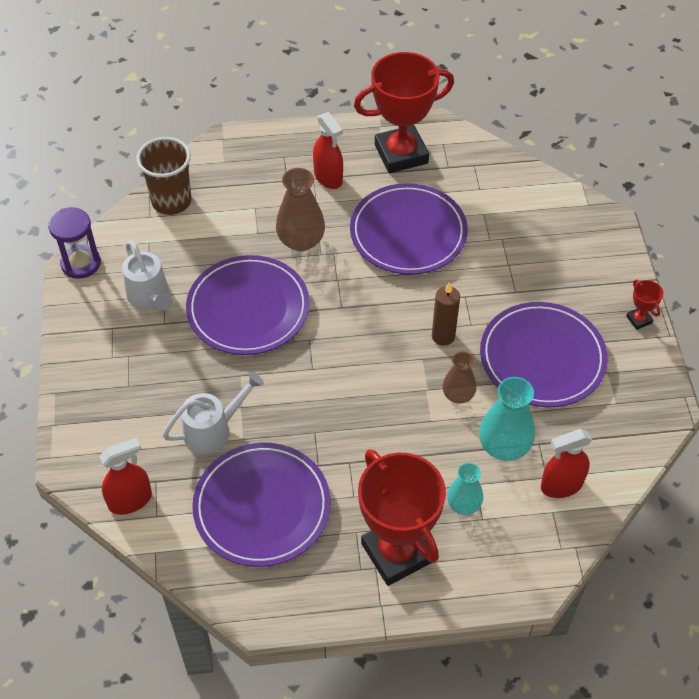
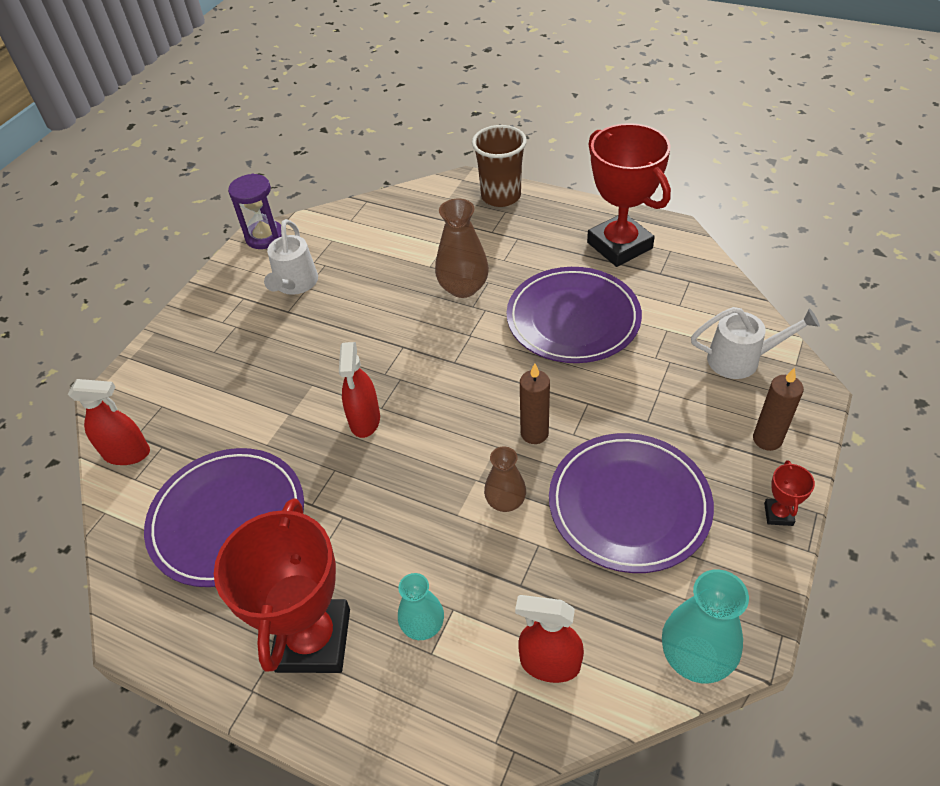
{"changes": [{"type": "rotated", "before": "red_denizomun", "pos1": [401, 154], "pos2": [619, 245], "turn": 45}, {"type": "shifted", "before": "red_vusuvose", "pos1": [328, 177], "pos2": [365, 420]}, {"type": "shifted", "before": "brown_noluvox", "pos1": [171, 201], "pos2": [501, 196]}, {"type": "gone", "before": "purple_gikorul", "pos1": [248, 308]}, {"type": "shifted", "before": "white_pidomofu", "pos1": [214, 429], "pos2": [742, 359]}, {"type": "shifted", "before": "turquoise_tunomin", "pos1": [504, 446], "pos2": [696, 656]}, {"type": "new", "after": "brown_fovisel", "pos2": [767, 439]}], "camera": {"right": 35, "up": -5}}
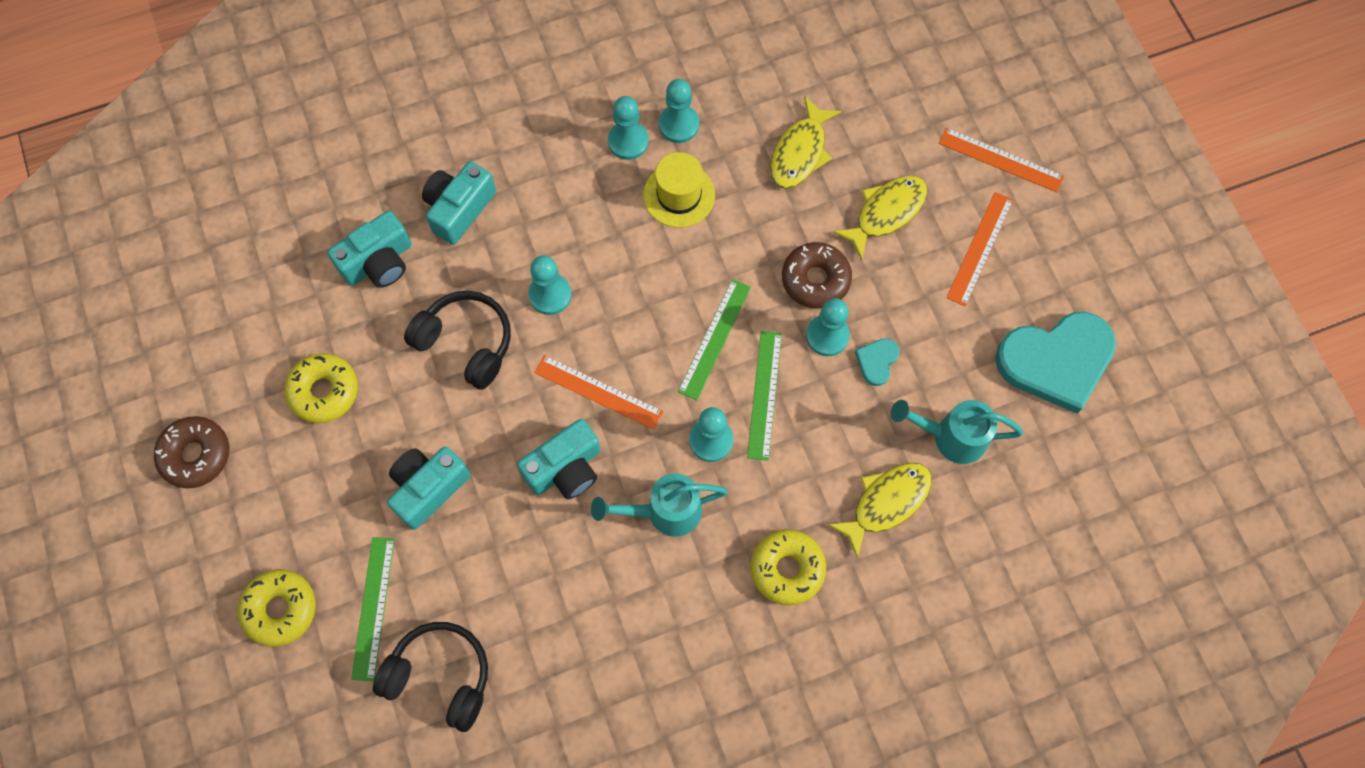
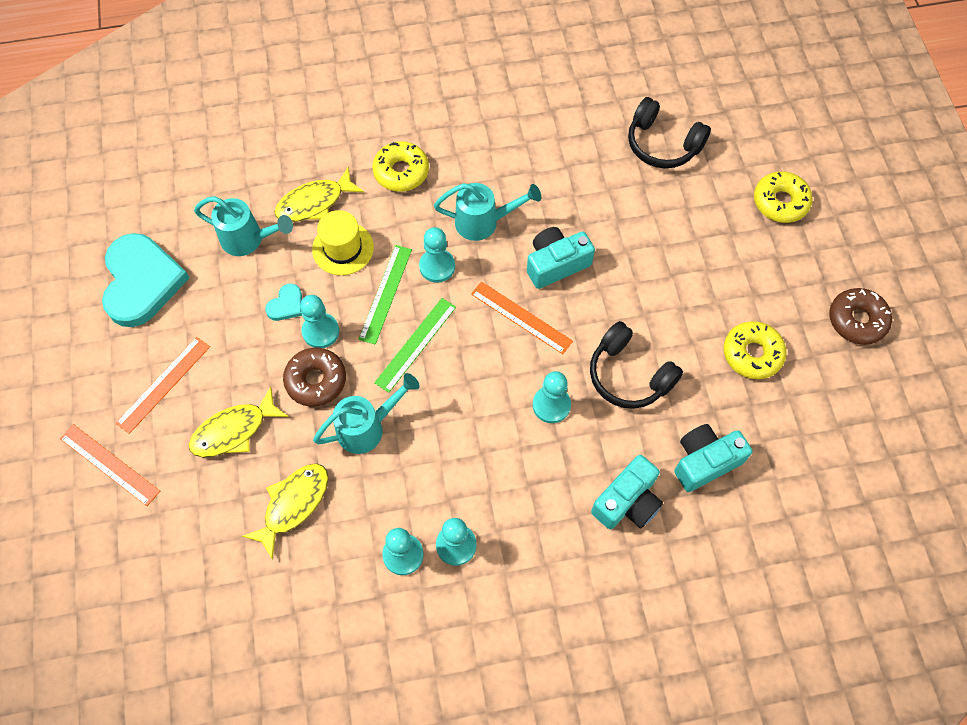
{"changes": [{"type": "shifted", "before": "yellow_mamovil", "pos1": [679, 195], "pos2": [343, 248]}, {"type": "rotated", "before": "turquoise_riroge", "pos1": [1056, 361], "pos2": [142, 282], "turn": 90}, {"type": "gone", "before": "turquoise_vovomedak", "pos1": [428, 488]}, {"type": "gone", "before": "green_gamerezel", "pos1": [373, 608]}, {"type": "new", "after": "turquoise_pidomofu", "pos2": [368, 427]}], "camera": {"right": -170, "up": -5}}
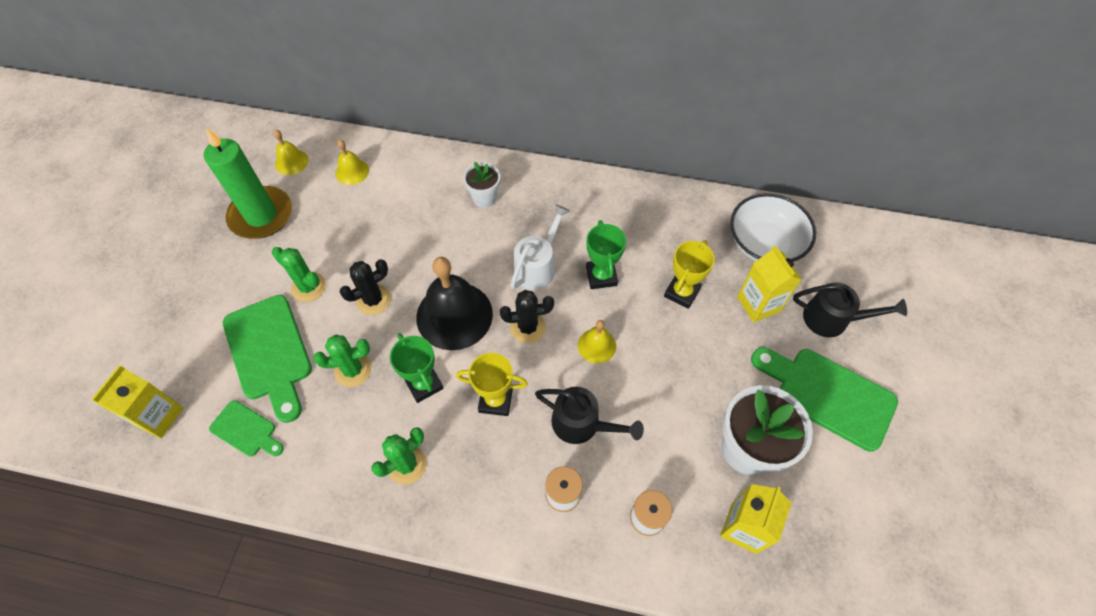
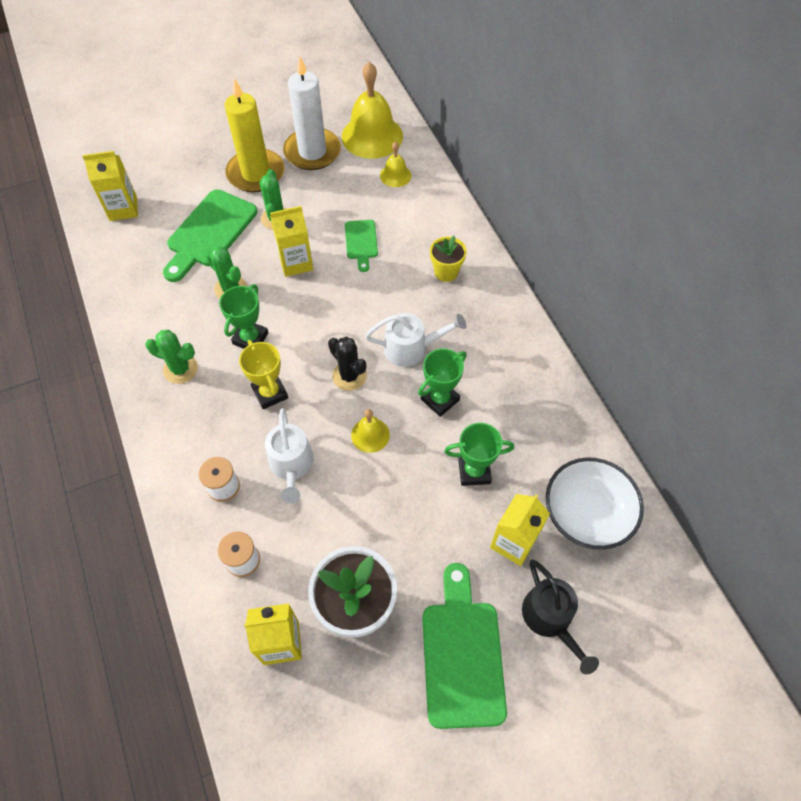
{"changes": [{"type": "repainted", "before": "green_fovisel", "after": "white_fovisel", "pos1": [261, 215], "pos2": [312, 152]}, {"type": "scaled", "before": "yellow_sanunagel", "pos1": [291, 162], "pos2": [372, 136], "scale": 2.03}, {"type": "repainted", "before": "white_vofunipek", "after": "yellow_vofunipek", "pos1": [484, 198], "pos2": [446, 272]}, {"type": "repainted", "before": "yellow_denizomun", "after": "green_denizomun", "pos1": [682, 292], "pos2": [474, 471]}, {"type": "gone", "before": "black_sanunagel", "pos1": [454, 315]}, {"type": "swapped", "before": "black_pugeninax", "after": "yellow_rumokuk", "pos1": [373, 300], "pos2": [296, 262]}, {"type": "repainted", "before": "black_pidomofu", "after": "white_pidomofu", "pos1": [582, 424], "pos2": [291, 465]}, {"type": "shifted", "before": "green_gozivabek", "pos1": [246, 430], "pos2": [361, 242]}, {"type": "new", "after": "yellow_fovisel", "pos2": [256, 173]}], "camera": {"right": 55, "up": 0}}
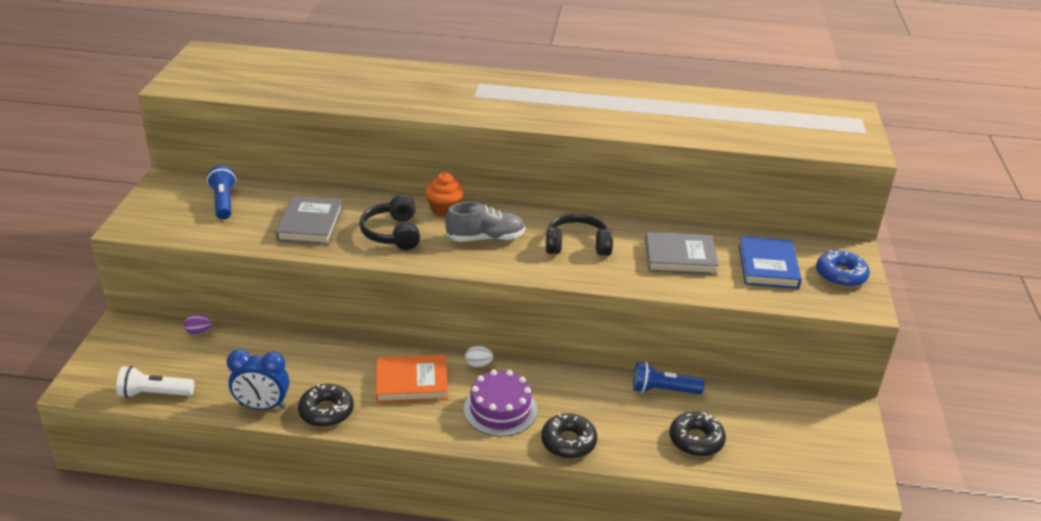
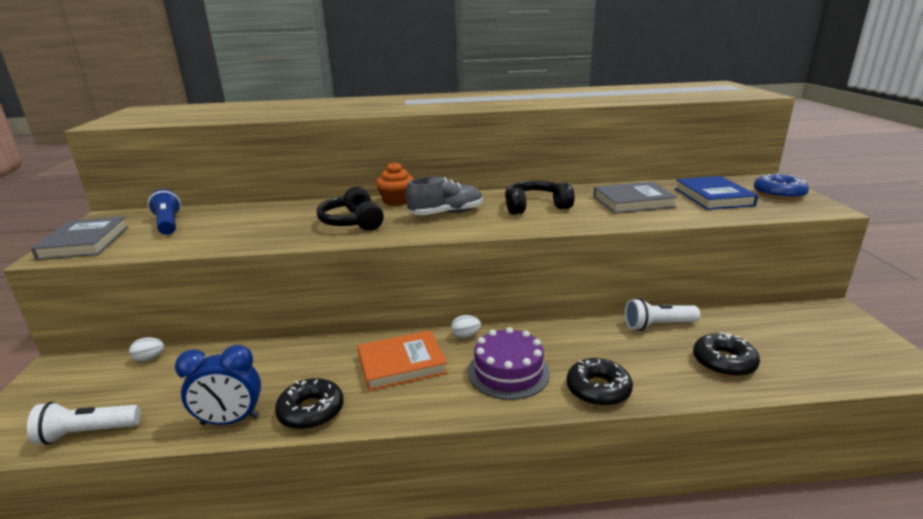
{"changes": [{"type": "shifted", "before": "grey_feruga", "pos1": [310, 224], "pos2": [85, 242]}, {"type": "repainted", "before": "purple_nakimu", "after": "white_nakimu", "pos1": [199, 332], "pos2": [149, 358]}, {"type": "repainted", "before": "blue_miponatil", "after": "white_miponatil", "pos1": [663, 390], "pos2": [658, 325]}], "camera": {"right": -10, "up": -10}}
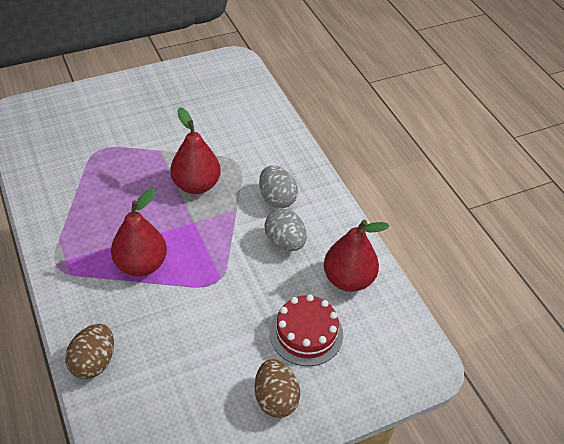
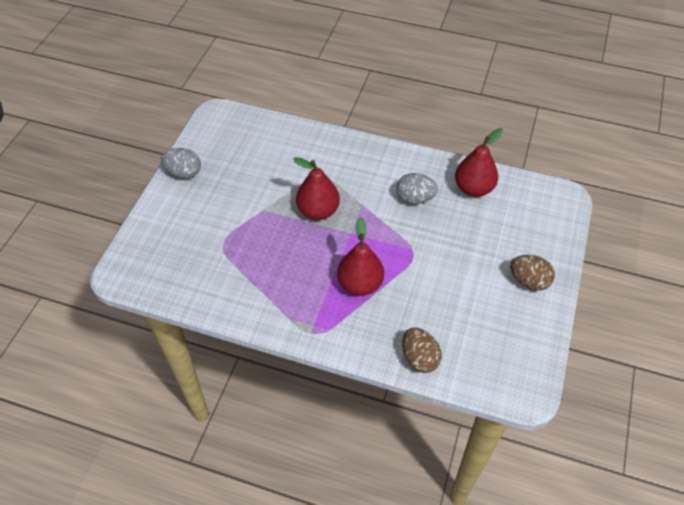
{"changes": [{"type": "shifted", "before": "grey_nakimu", "pos1": [277, 198], "pos2": [184, 173]}, {"type": "gone", "before": "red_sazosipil", "pos1": [306, 333]}], "camera": {"right": -45, "up": 5}}
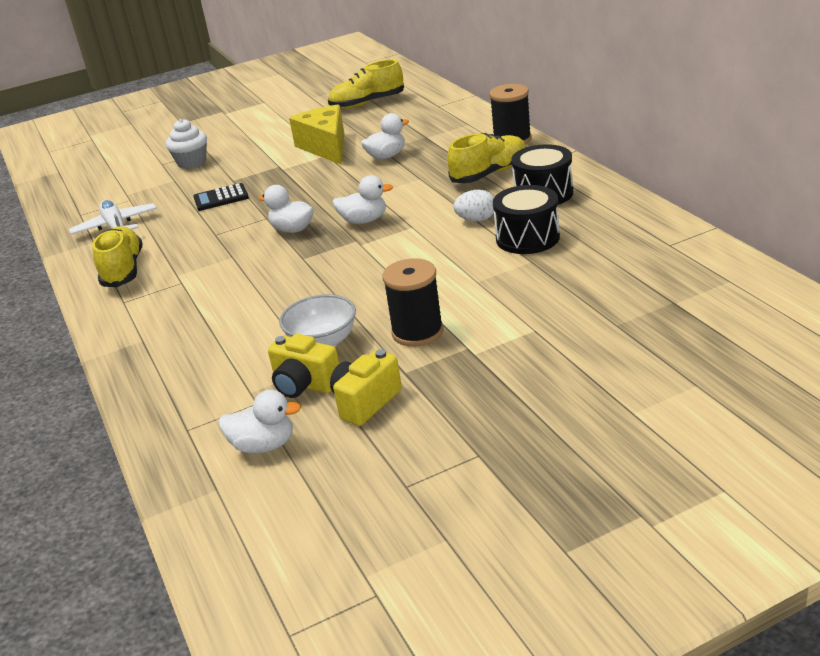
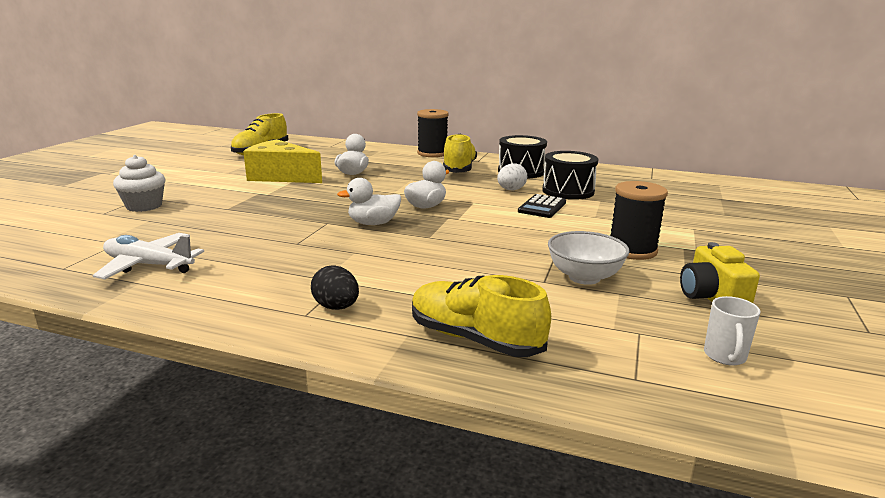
{"changes": [{"type": "shifted", "before": "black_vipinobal", "pos1": [221, 198], "pos2": [542, 207]}, {"type": "shifted", "before": "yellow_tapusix", "pos1": [123, 270], "pos2": [474, 339]}, {"type": "gone", "before": "yellow_vovomedak", "pos1": [305, 385]}, {"type": "swapped", "before": "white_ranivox", "after": "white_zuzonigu", "pos1": [264, 445], "pos2": [725, 356]}, {"type": "new", "after": "black_nakimu", "pos2": [336, 307]}], "camera": {"right": -50, "up": -10}}
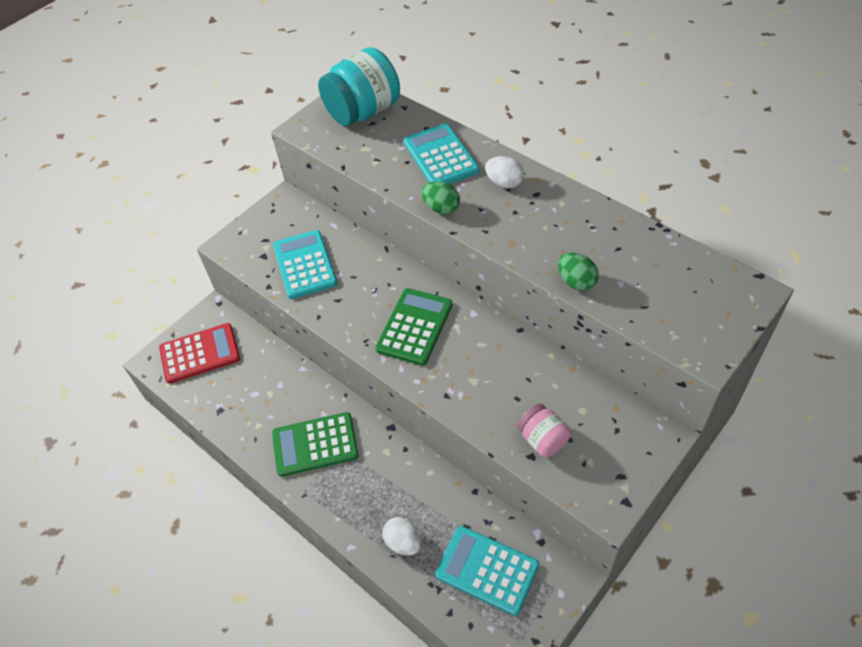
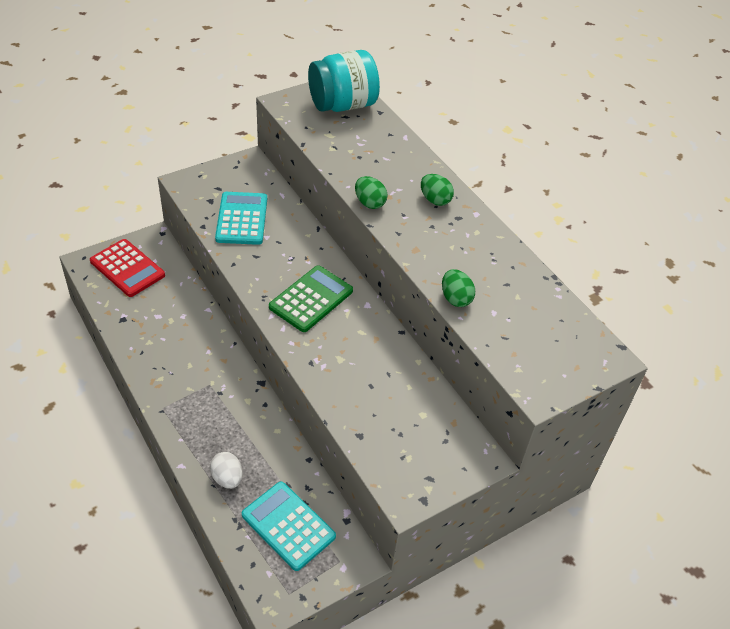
{"changes": [{"type": "gone", "before": "turquoise_vipinobal", "pos1": [440, 156]}, {"type": "repainted", "before": "white_nakimu", "after": "green_nakimu", "pos1": [504, 183], "pos2": [435, 200]}, {"type": "rotated", "before": "red_vipinobal", "pos1": [200, 353], "pos2": [127, 268], "turn": 45}, {"type": "gone", "before": "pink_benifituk", "pos1": [543, 439]}, {"type": "gone", "before": "green_vipinobal", "pos1": [315, 444]}], "camera": {"right": 10, "up": -5}}
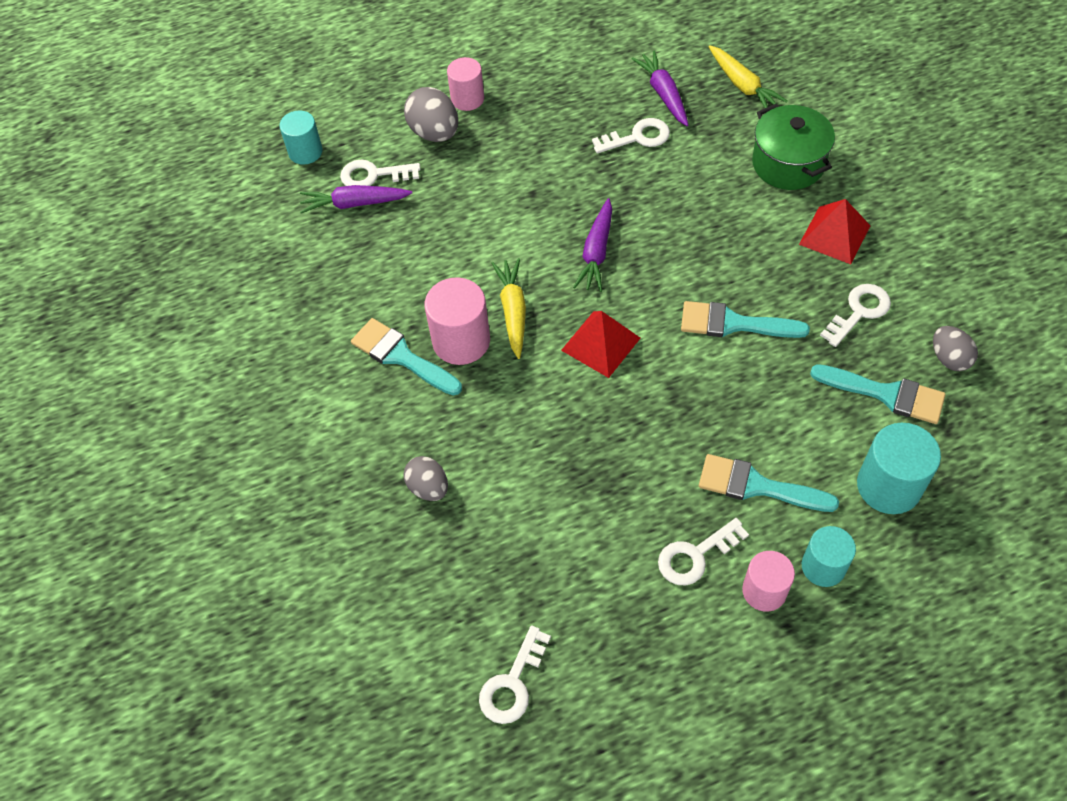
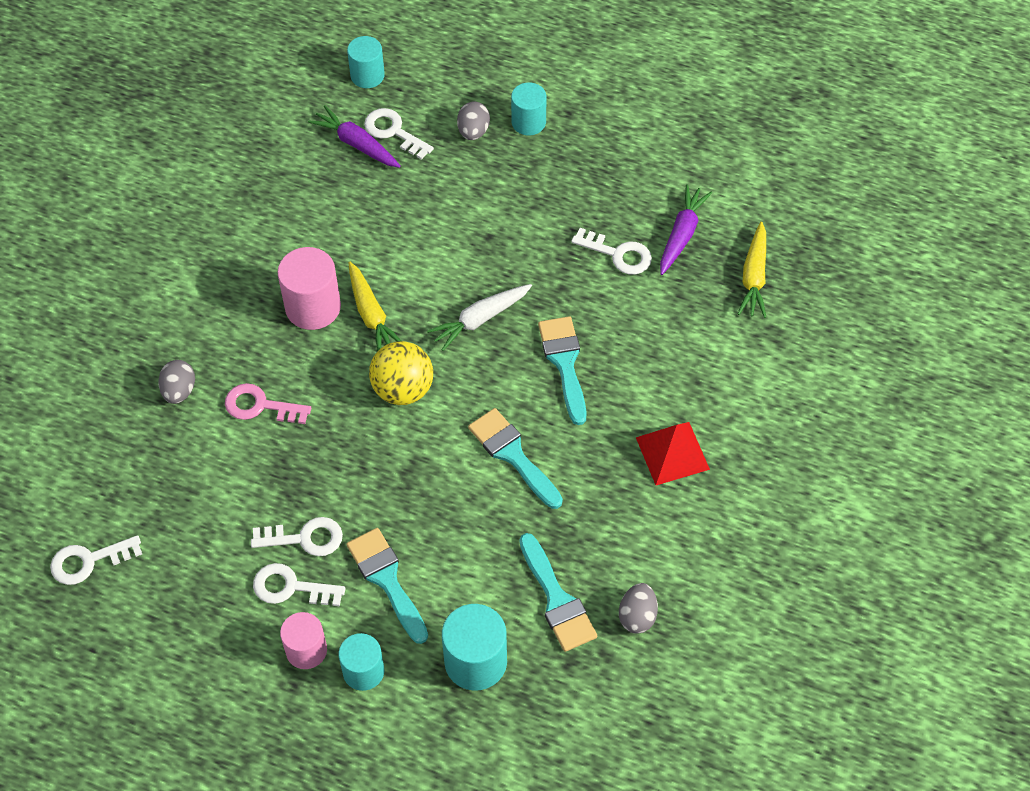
{"changes": [{"type": "repainted", "before": "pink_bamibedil", "after": "turquoise_bamibedil", "pos1": [467, 99], "pos2": [528, 122]}, {"type": "scaled", "before": "grey_nakimu", "pos1": [434, 133], "pos2": [473, 131], "scale": 0.66}, {"type": "gone", "before": "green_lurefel", "pos1": [788, 164]}, {"type": "repainted", "before": "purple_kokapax", "after": "white_kokapax", "pos1": [596, 252], "pos2": [480, 319]}, {"type": "rotated", "before": "yellow_kokapax", "pos1": [513, 311], "pos2": [371, 315], "turn": 120}, {"type": "shifted", "before": "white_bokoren", "pos1": [859, 311], "pos2": [305, 538]}, {"type": "swapped", "before": "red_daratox", "after": "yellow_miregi", "pos1": [601, 344], "pos2": [403, 389]}, {"type": "shifted", "before": "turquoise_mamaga", "pos1": [401, 356], "pos2": [564, 363]}, {"type": "new", "after": "pink_bokoren", "pos2": [260, 406]}], "camera": {"right": 40, "up": 0}}
